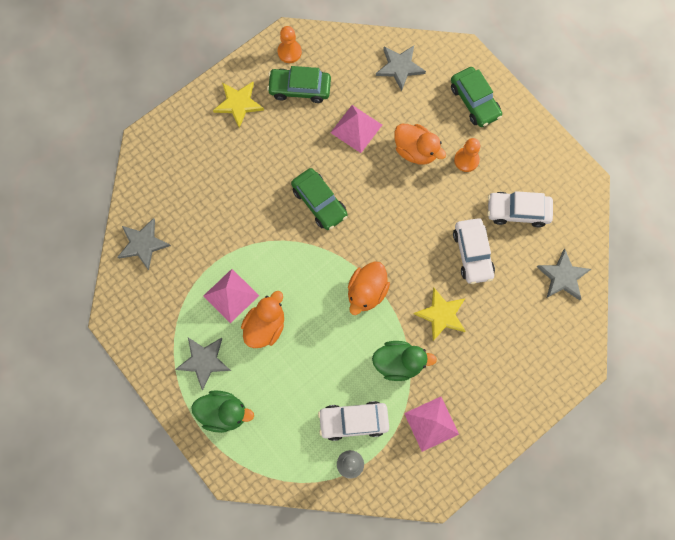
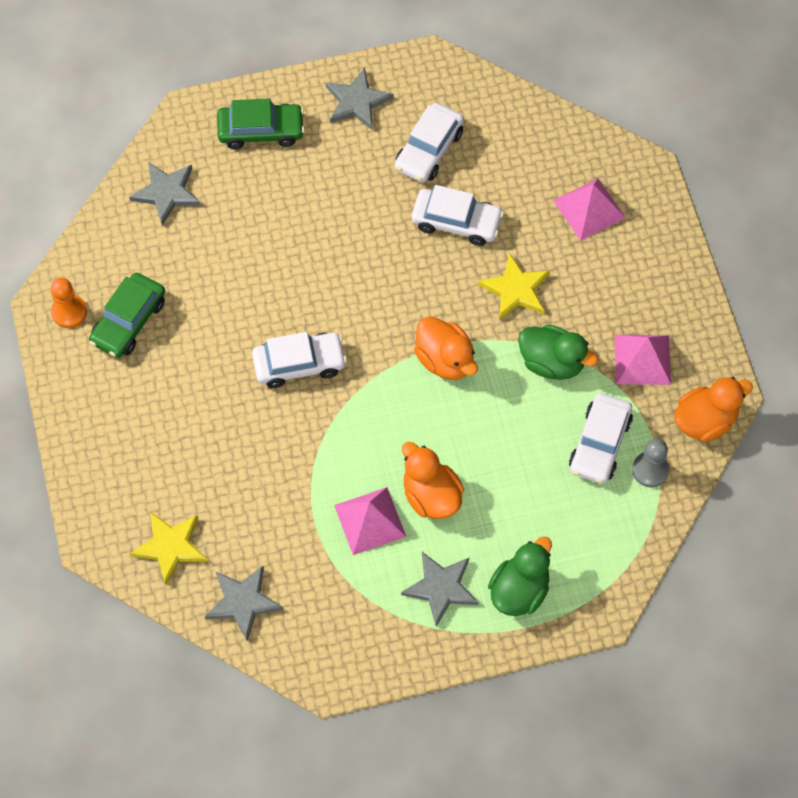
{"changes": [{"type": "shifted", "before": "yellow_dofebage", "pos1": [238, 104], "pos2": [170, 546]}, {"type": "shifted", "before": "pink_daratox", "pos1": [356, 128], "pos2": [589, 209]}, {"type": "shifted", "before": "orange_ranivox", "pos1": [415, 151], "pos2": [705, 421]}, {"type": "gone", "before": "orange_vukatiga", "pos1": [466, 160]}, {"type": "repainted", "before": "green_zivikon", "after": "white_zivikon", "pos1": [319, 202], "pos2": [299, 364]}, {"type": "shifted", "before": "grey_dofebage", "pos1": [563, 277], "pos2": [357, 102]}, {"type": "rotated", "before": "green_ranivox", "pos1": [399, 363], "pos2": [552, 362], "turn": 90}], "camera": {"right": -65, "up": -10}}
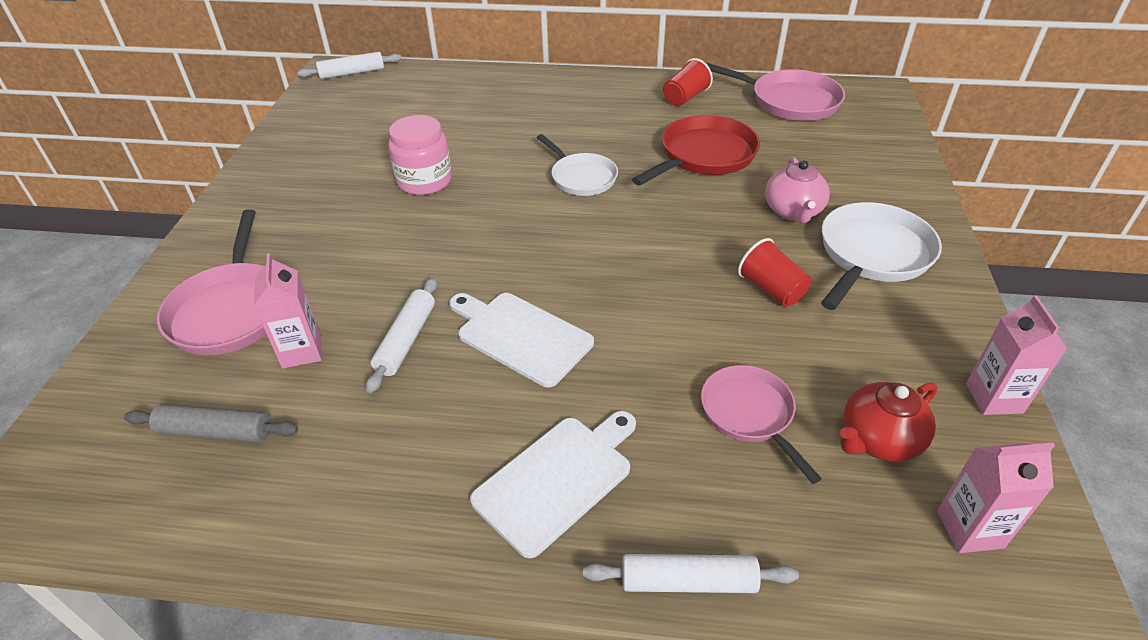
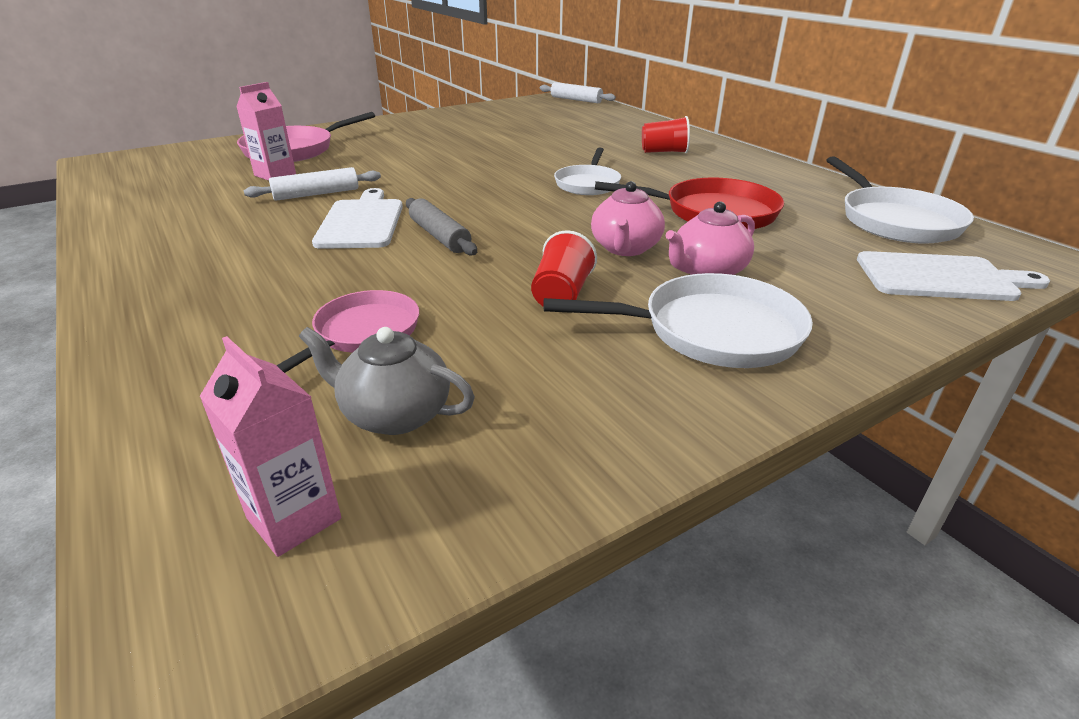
{"changes": [{"type": "shifted", "before": "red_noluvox", "pos1": [685, 98], "pos2": [664, 152]}, {"type": "repainted", "before": "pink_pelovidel", "after": "white_pelovidel", "pos1": [789, 101], "pos2": [895, 221]}, {"type": "gone", "before": "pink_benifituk", "pos1": [424, 181]}, {"type": "gone", "before": "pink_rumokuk", "pos1": [994, 398]}, {"type": "repainted", "before": "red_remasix", "after": "grey_remasix", "pos1": [878, 439], "pos2": [394, 414]}, {"type": "shifted", "before": "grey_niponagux", "pos1": [215, 432], "pos2": [439, 236]}, {"type": "shifted", "before": "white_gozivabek", "pos1": [557, 479], "pos2": [940, 277]}, {"type": "gone", "before": "white_niponagux", "pos1": [688, 581]}, {"type": "new", "after": "pink_remasix", "pos2": [625, 248]}], "camera": {"right": 50, "up": -10}}
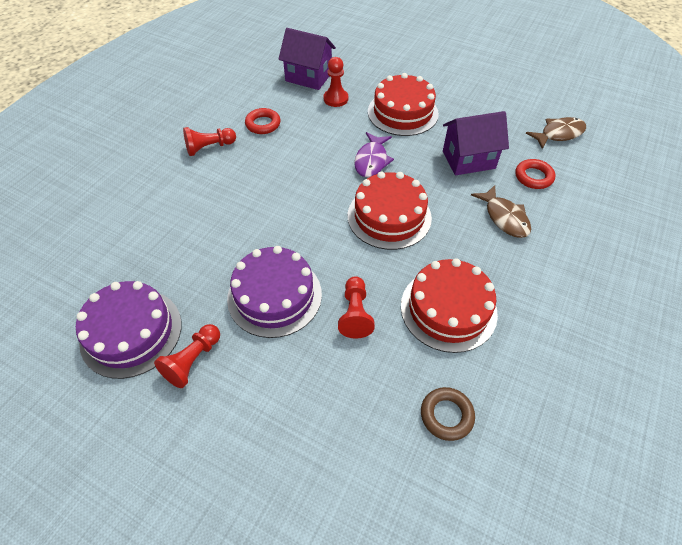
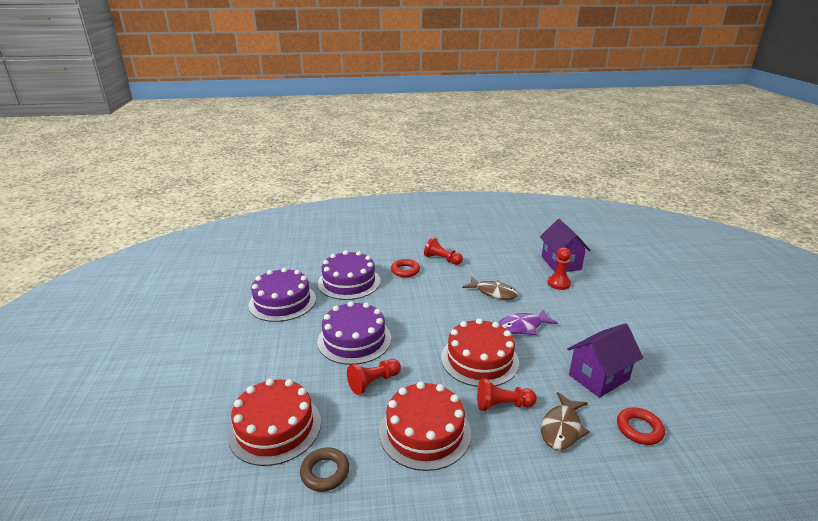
{"changes": [{"type": "shifted", "before": "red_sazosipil", "pos1": [402, 112], "pos2": [275, 427]}, {"type": "shifted", "before": "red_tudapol", "pos1": [263, 124], "pos2": [405, 271]}, {"type": "rotated", "before": "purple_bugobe", "pos1": [468, 159], "pos2": [598, 377], "turn": -75}, {"type": "shifted", "before": "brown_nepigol", "pos1": [558, 134], "pos2": [493, 292]}, {"type": "shifted", "before": "red_vukatiga", "pos1": [193, 361], "pos2": [502, 405]}, {"type": "new", "after": "purple_sazosipil", "pos2": [349, 282]}], "camera": {"right": 55, "up": -25}}
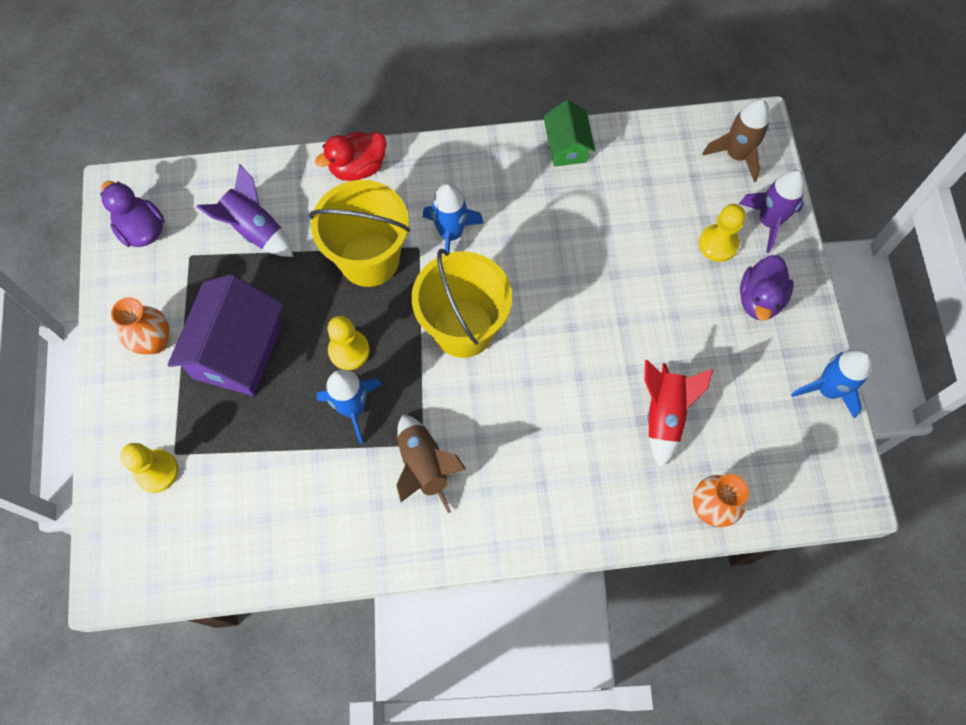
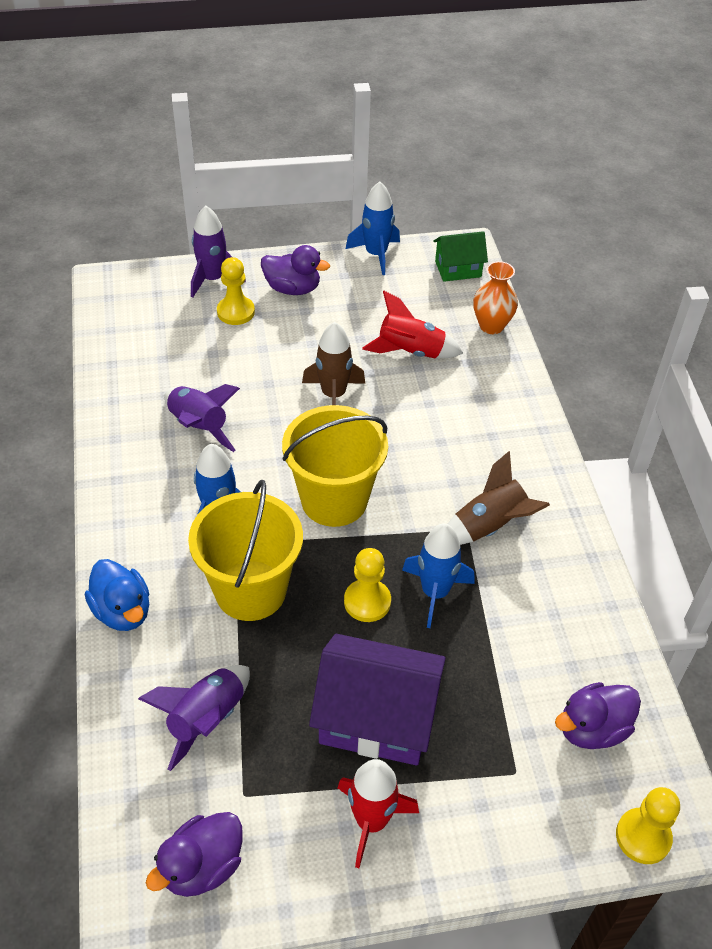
{"changes": [{"type": "shifted", "before": "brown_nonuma", "pos1": [736, 155], "pos2": [333, 395]}, {"type": "shifted", "before": "green_bugobe", "pos1": [567, 146], "pos2": [458, 269]}, {"type": "repainted", "before": "red_ranivox", "after": "blue_ranivox", "pos1": [358, 167], "pos2": [122, 611]}, {"type": "swapped", "before": "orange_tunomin", "after": "red_nonuma", "pos1": [154, 341], "pos2": [371, 821]}, {"type": "shifted", "before": "yellow_vukatiga", "pos1": [156, 471], "pos2": [643, 837]}, {"type": "new", "after": "purple_nonuma", "pos2": [198, 427]}, {"type": "new", "after": "purple_ranivox", "pos2": [592, 729]}], "camera": {"right": -95, "up": -20}}
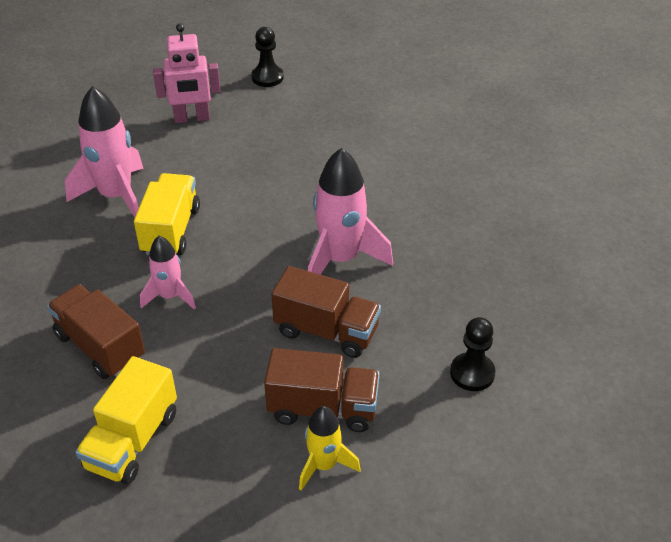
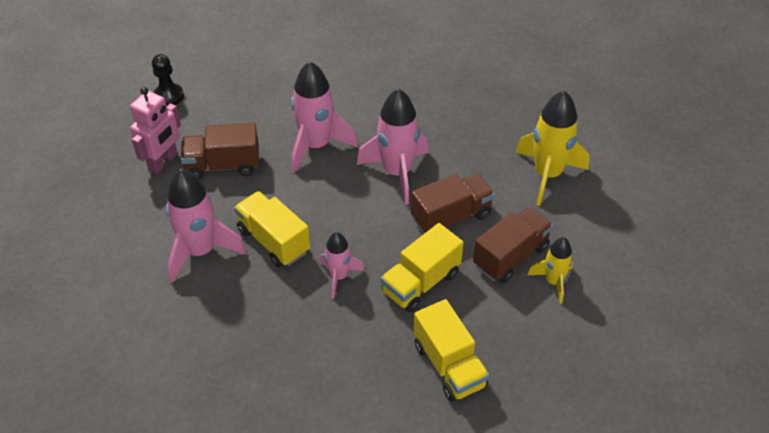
{"changes": [{"type": "shifted", "before": "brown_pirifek", "pos1": [100, 347], "pos2": [223, 165]}, {"type": "swapped", "before": "black_vukatiga", "after": "yellow_nonuma", "pos1": [472, 373], "pos2": [547, 174]}, {"type": "new", "after": "pink_nonuma", "pos2": [316, 146]}, {"type": "new", "after": "yellow_pirifek", "pos2": [421, 283]}], "camera": {"right": -50, "up": 5}}
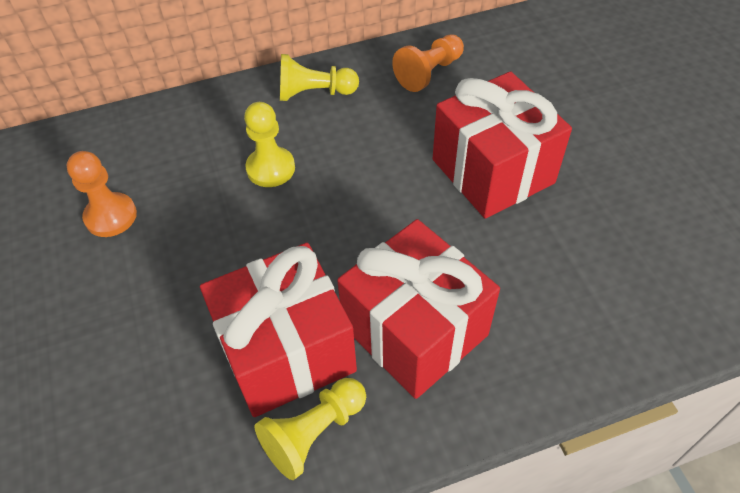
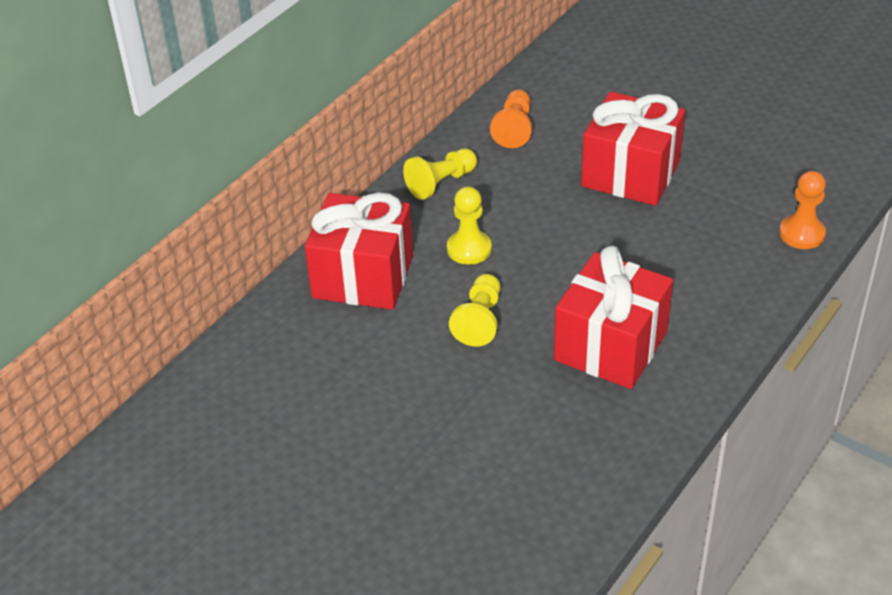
{"changes": [{"type": "shifted", "before": "orange_vukatiga", "pos1": [111, 216], "pos2": [801, 234]}, {"type": "shifted", "before": "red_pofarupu", "pos1": [415, 330], "pos2": [363, 276]}, {"type": "shifted", "before": "yellow_vukatiga", "pos1": [313, 433], "pos2": [479, 320]}], "camera": {"right": -35, "up": -10}}
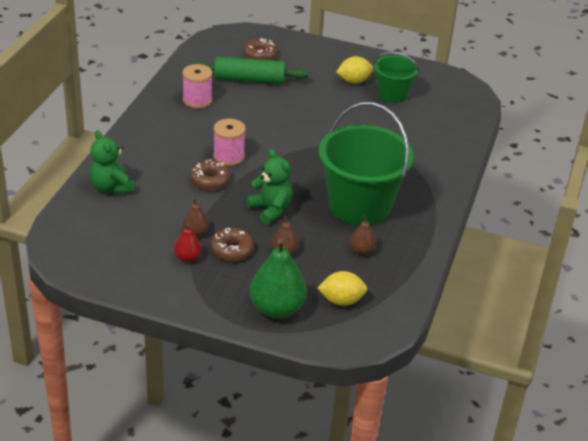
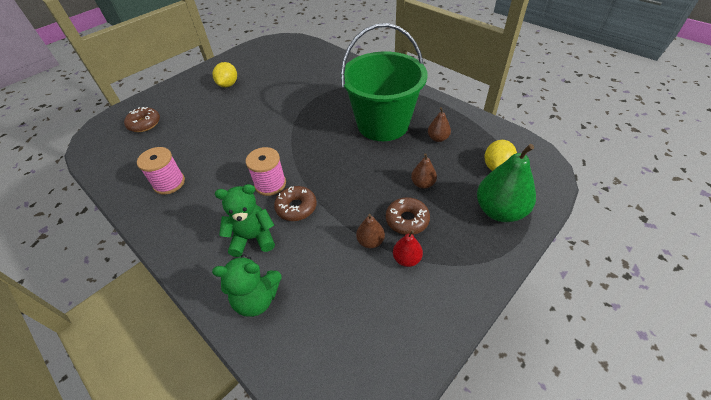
{"changes": [{"type": "gone", "before": "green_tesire", "pos1": [393, 94]}, {"type": "gone", "before": "green_niponagux", "pos1": [249, 79]}, {"type": "shifted", "before": "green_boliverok", "pos1": [270, 210], "pos2": [253, 238]}], "camera": {"right": -60, "up": 10}}
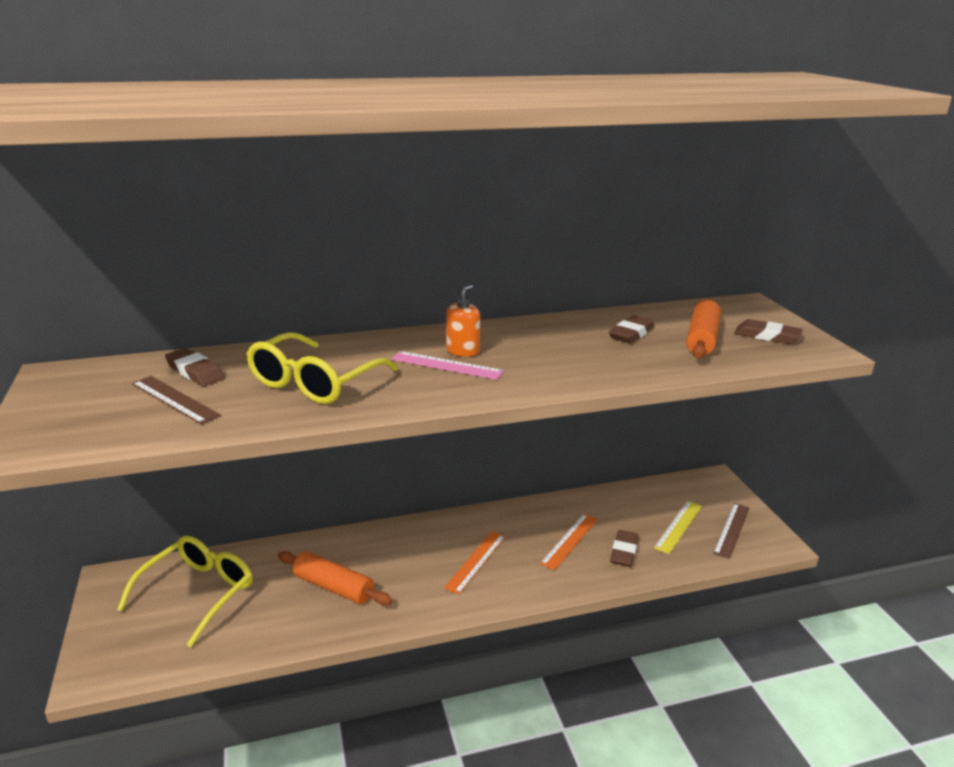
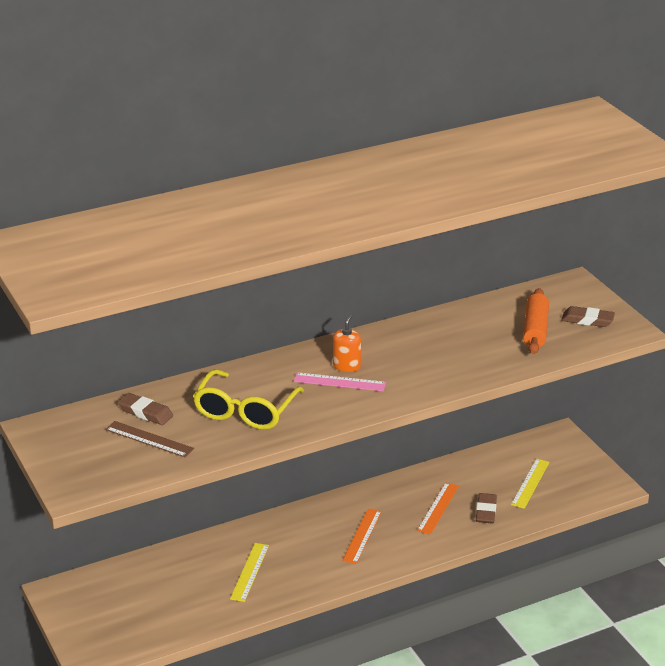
{"changes": [{"type": "gone", "before": "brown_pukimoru", "pos1": [631, 334]}, {"type": "gone", "before": "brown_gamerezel", "pos1": [731, 530]}, {"type": "gone", "before": "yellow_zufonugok", "pos1": [198, 592]}, {"type": "swapped", "before": "orange_niponagux", "after": "yellow_gamerezel", "pos1": [334, 587], "pos2": [250, 572]}], "camera": {"right": -10, "up": 5}}
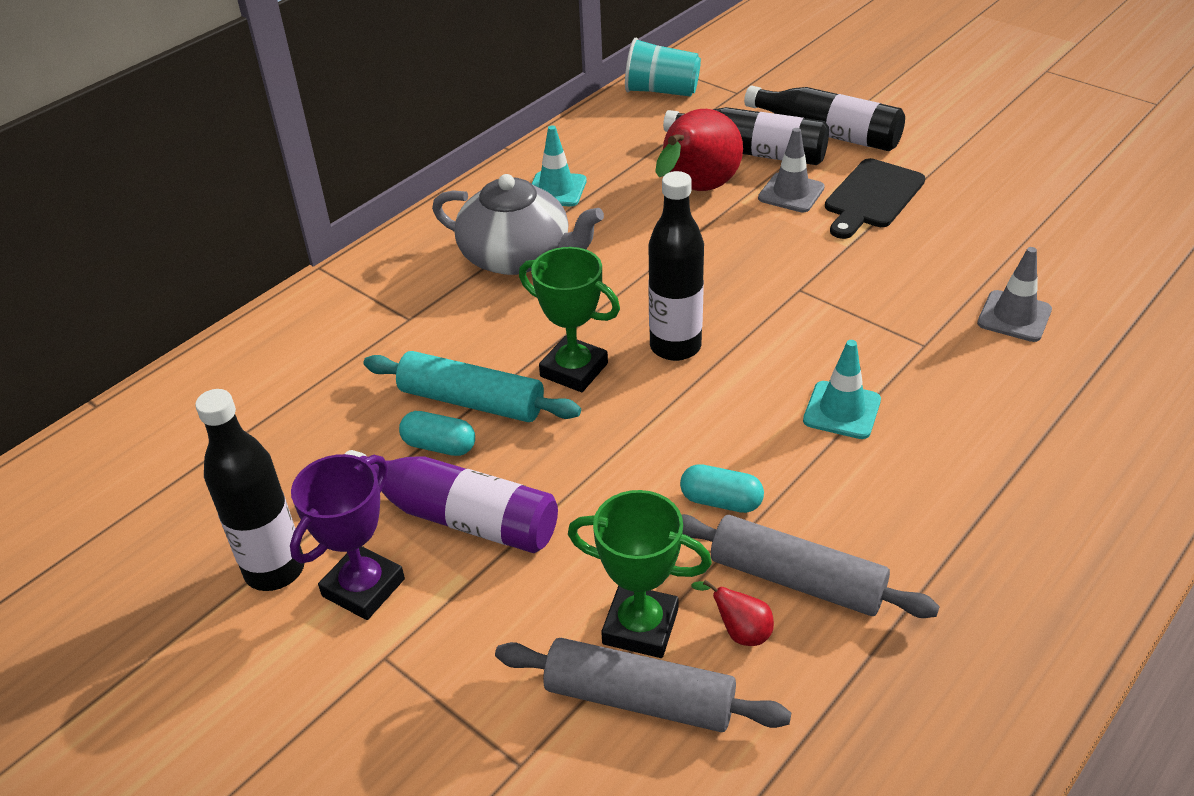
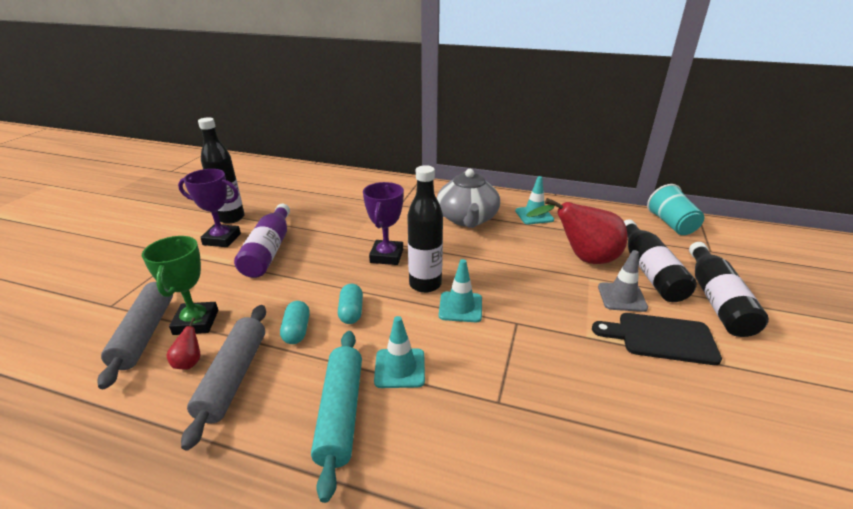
{"changes": [{"type": "repainted", "before": "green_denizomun", "after": "purple_denizomun", "pos1": [574, 370], "pos2": [386, 256]}, {"type": "gone", "before": "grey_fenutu", "pos1": [1014, 316]}, {"type": "shifted", "before": "turquoise_niponagux", "pos1": [472, 401], "pos2": [341, 413]}, {"type": "shifted", "before": "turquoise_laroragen", "pos1": [439, 446], "pos2": [351, 312]}, {"type": "new", "after": "turquoise_fenutu", "pos2": [460, 307]}], "camera": {"right": 65, "up": -10}}
